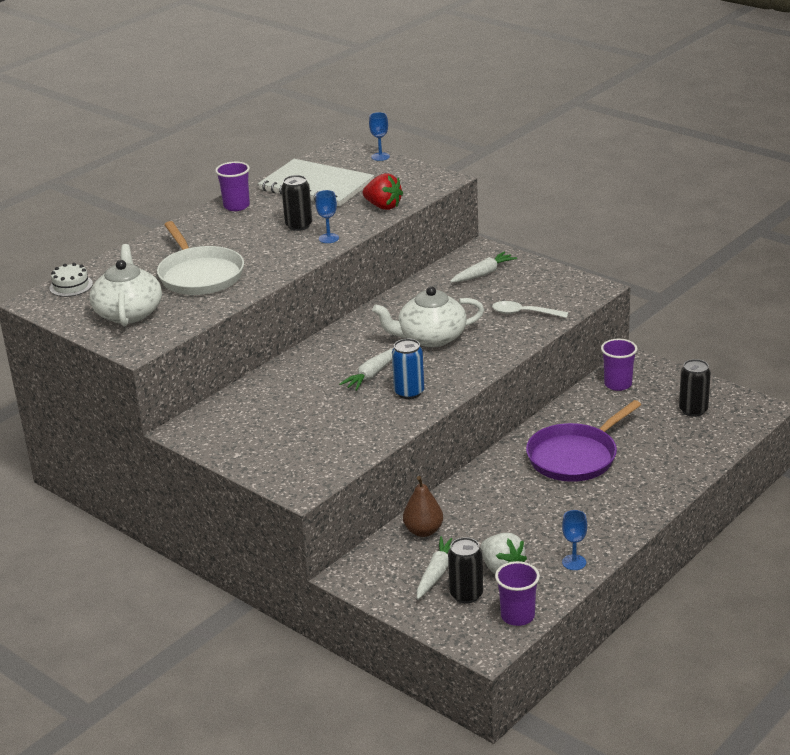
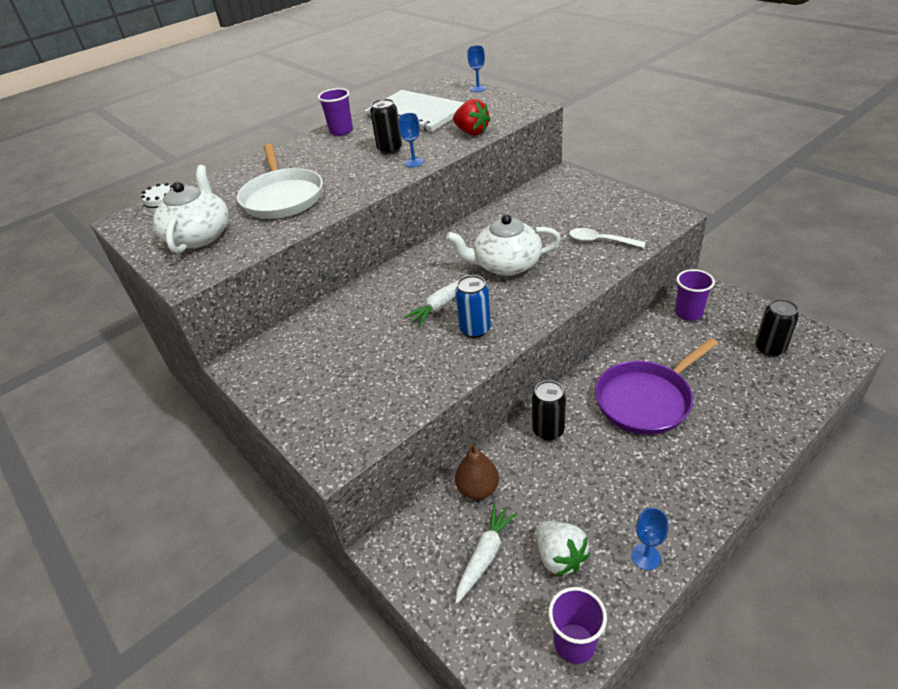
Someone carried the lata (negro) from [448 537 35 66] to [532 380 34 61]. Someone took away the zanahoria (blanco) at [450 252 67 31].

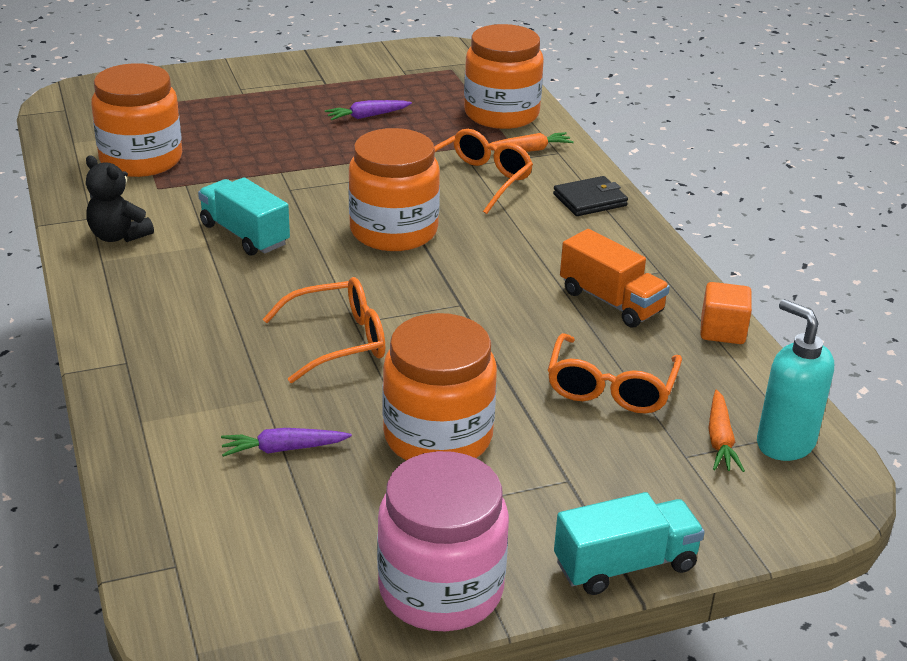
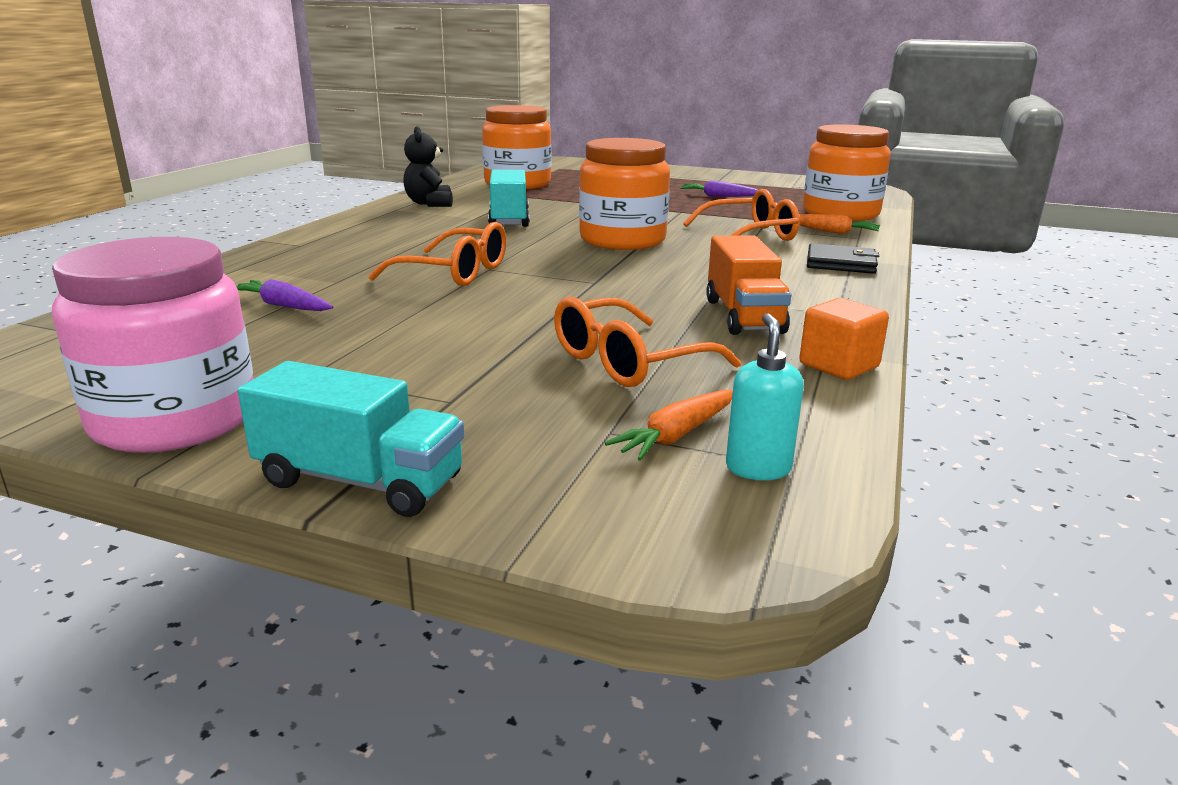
Someone took away the tarro (naranja) at [382 313 115 147]. Someone scaled the dispensador de jabón (turquesa) at [757 299 77 162] by 0.63.

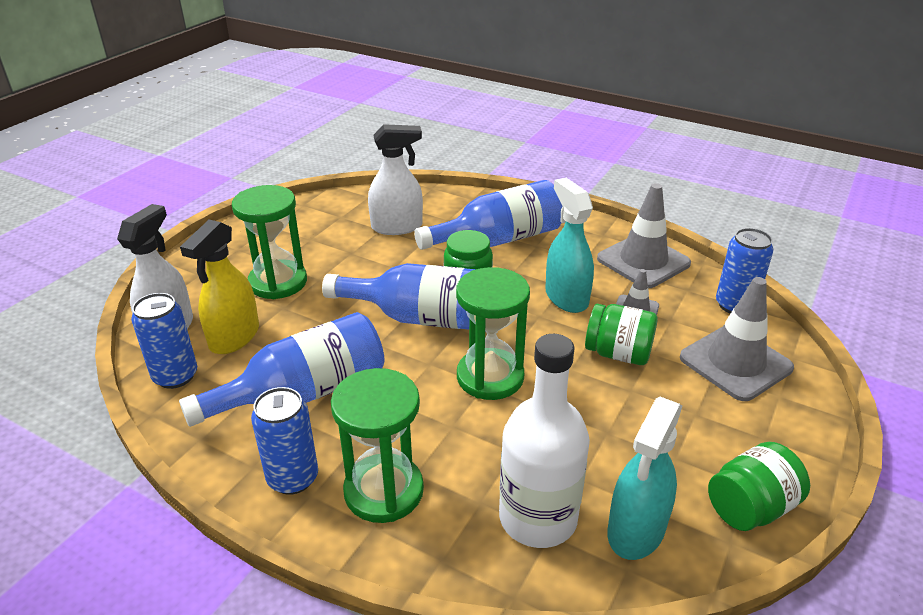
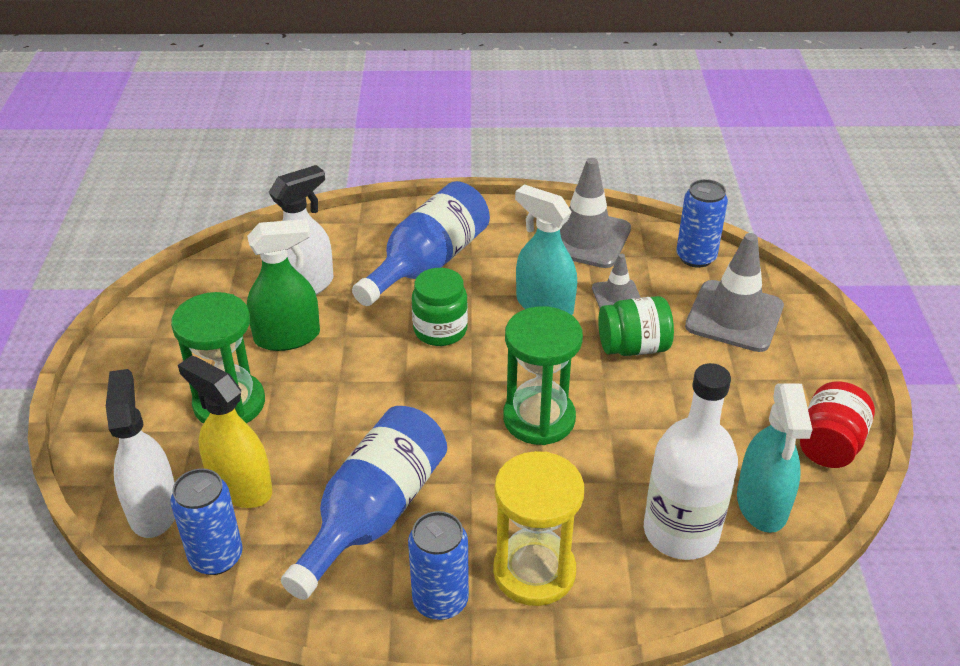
Someone rotated the pulverizador (amarillo) at [180 219 79 135] by 135 degrees clockwise. Someone took away the botella (azul) at [322 263 154 67]. Someone repainted the reloj de arena (verde) at [331 368 93 155], which became the reloj de arena (amarillo) at [493 451 91 155]. Someone repainted the tarro (verde) at [708 442 102 89], which became the tarro (rojo) at [800 381 75 87]. Someone put down the pulverizador (verde) at [247 219 73 132].

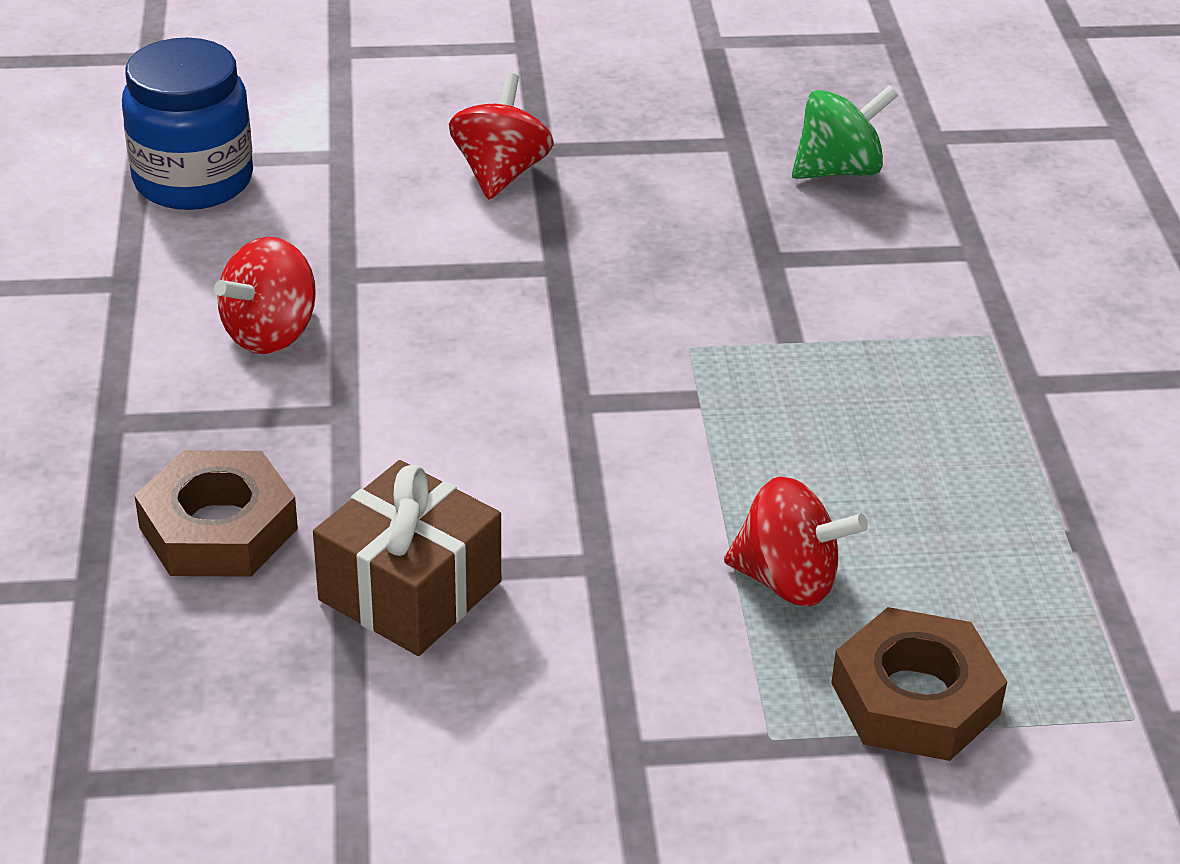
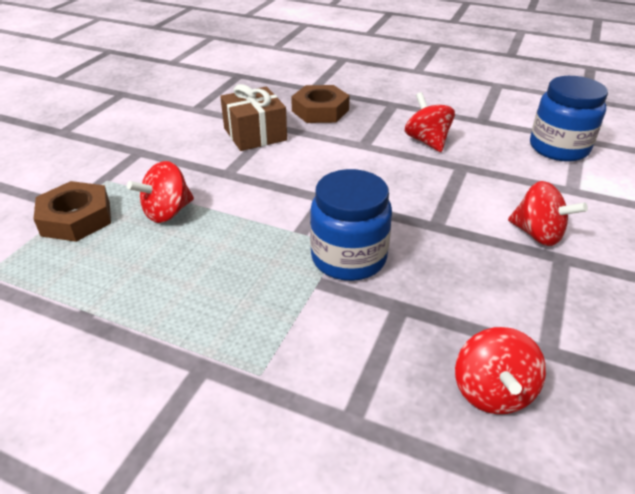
Someone repainted the peonza (verde) at [792 85 106 94], which became the peonza (rojo) at [455 327 91 87]. Someone put down the tarro (azul) at [310 169 82 112].

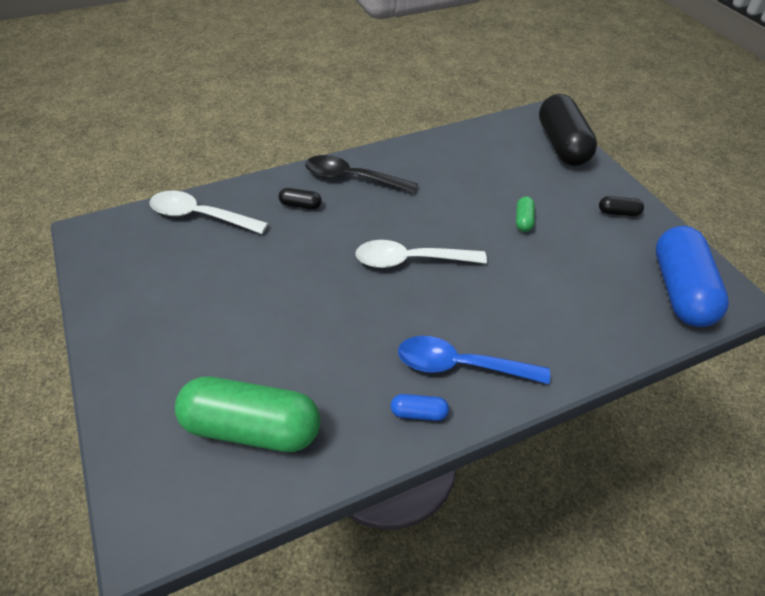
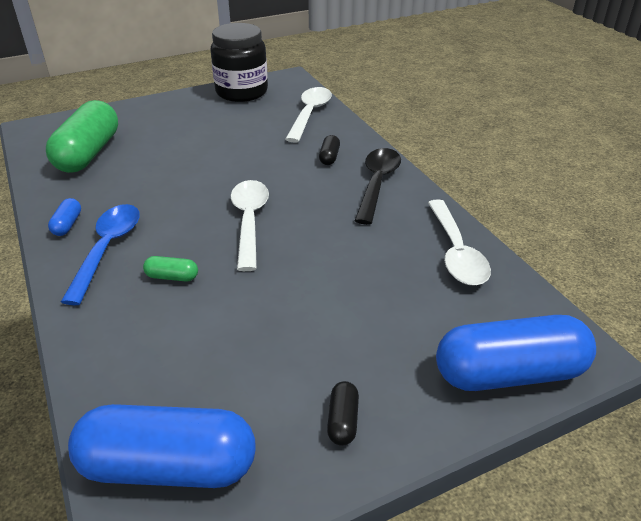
Someone carried the cápsula (verde) from [516 196 19 36] to [143 256 55 25]. Someone repainted the cápsula (negro) at [539 94 58 72], which became the cápsula (azul) at [436 315 160 76]. Someone put down the tarro (negro) at [210 23 58 79]. Someone put down the cuchara (blanco) at [428 199 63 86].

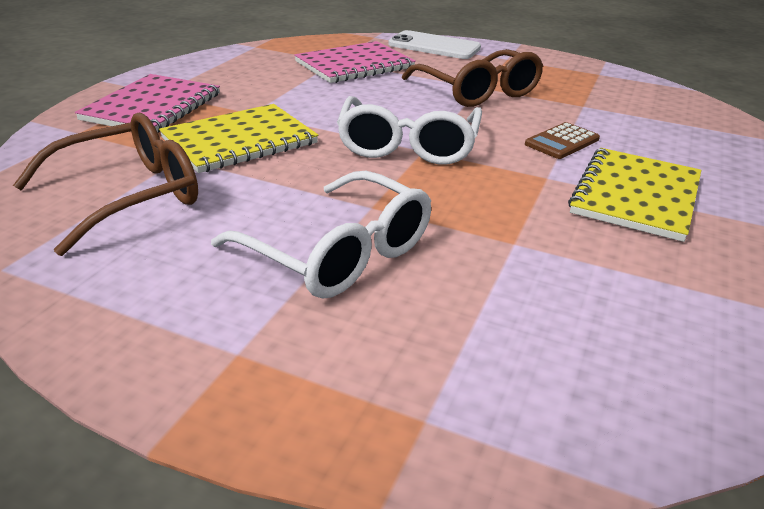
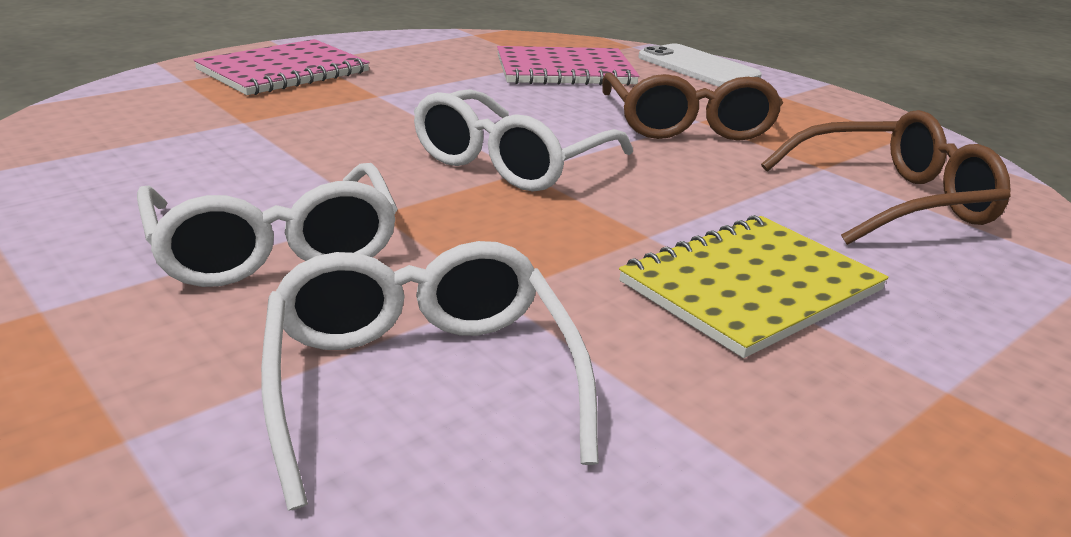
Someone carried the gafas (marrón) from [13 113 185 143] to [761 110 250 135]. Someone took away the cuaderno (amarillo) at [159 104 160 69]. Someone took away the calculadora (marrón) at [525 122 75 37]. Someone put down the gafas (blanco) at [261 241 338 270].

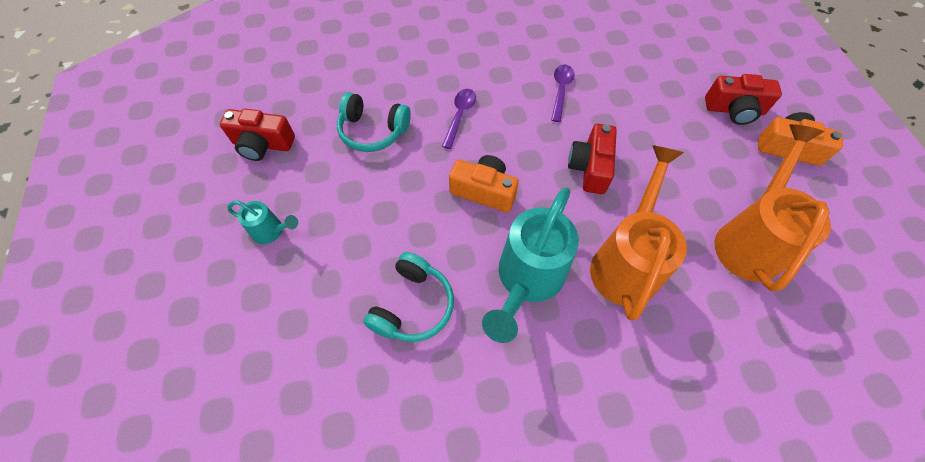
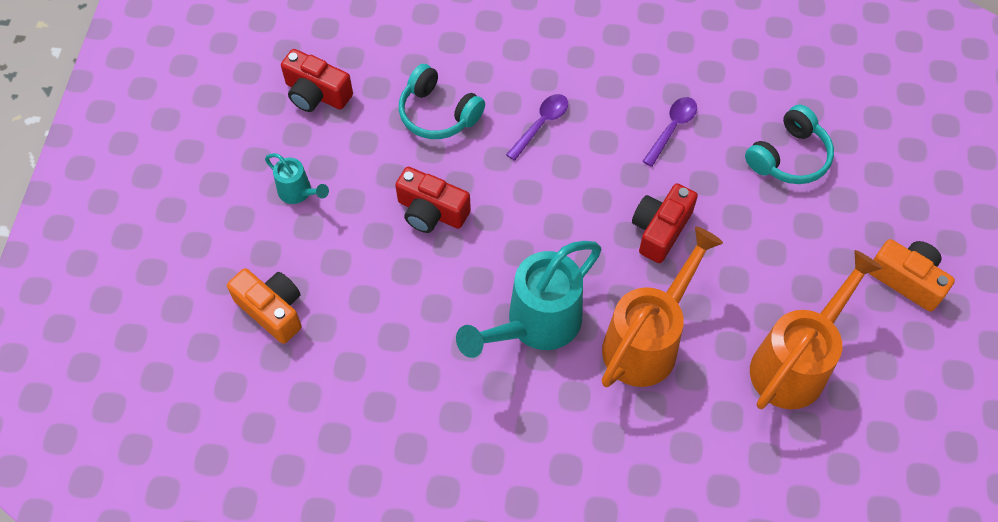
Someone carried the auriculares (turquesa) from [363 252 91 90] to [745 105 89 79]. Someone carried the cámara (naranja) from [449 155 70 58] to [227 268 75 76]. Someone carried the cámara (rojo) from [705 74 77 51] to [395 167 76 66].

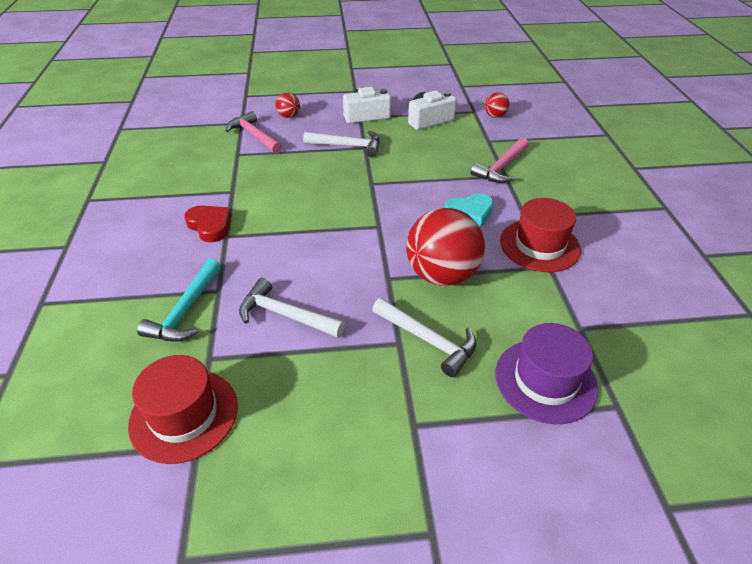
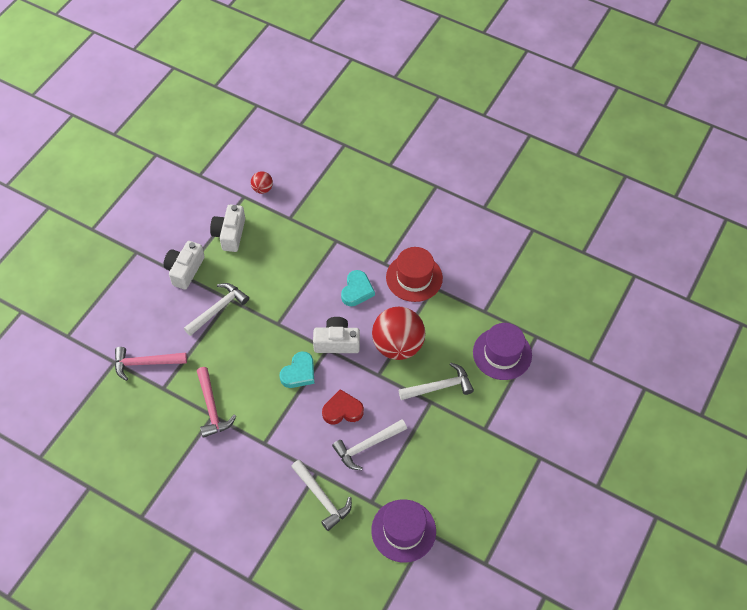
Someone repainted the sombrero (rojo) at [128 355 110 109], which became the sombrero (morado) at [371 499 65 64]. Someone repainted the martillo (turquesa) at [137 259 84 82], which became the martillo (blanco) at [291 460 61 71]. Someone carried the corazón (rojo) from [184 206 48 37] to [322 389 42 36]. Someone took away the pelota (rojo) at [276 92 24 26]. Someone carried the martillo (rosa) from [471 138 58 45] to [197 367 39 71]. Someone put down the corazón (turquesa) at [279 352 35 36]. Someone put down the cámara (blanco) at [313 317 47 36].

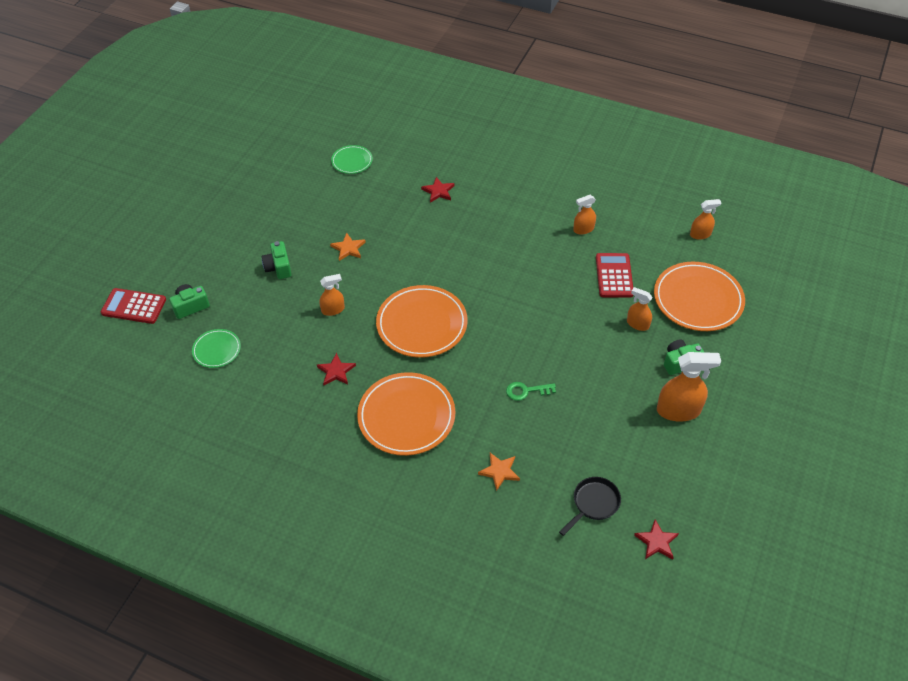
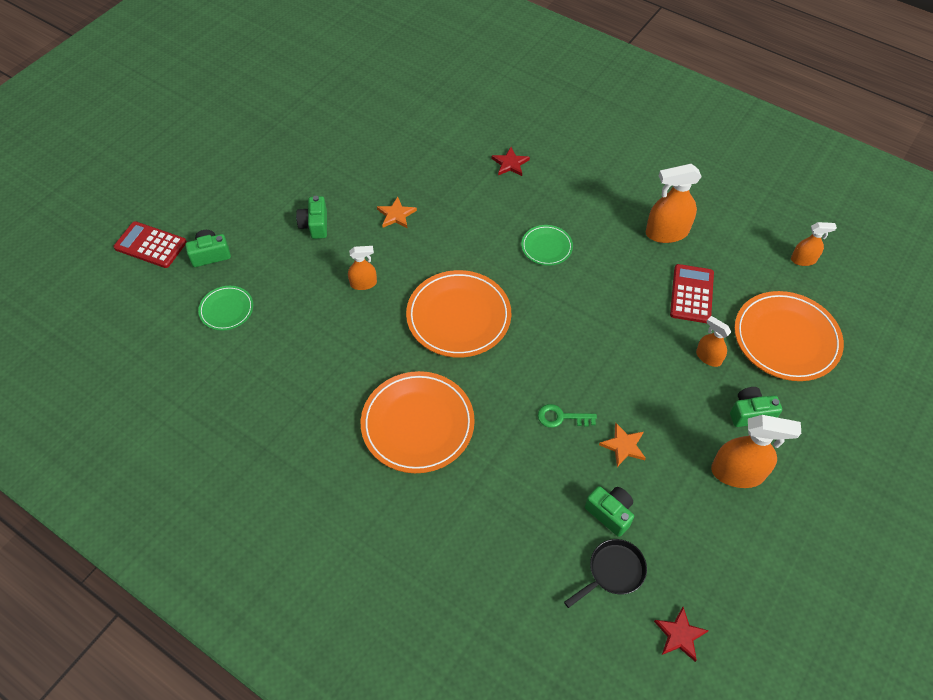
Someone took away the estrella (rojo) at [317 353 39 32]. Someone carried the plato (verde) from [331 145 42 29] to [521 225 52 41]. Someone carried the estrella (naranja) from [478 453 42 38] to [599 423 47 44]. Someone scaled the pulverizador (naranja) at [573 195 23 39] by 1.74. Someone put down the cámara (verde) at [585 486 49 51].

